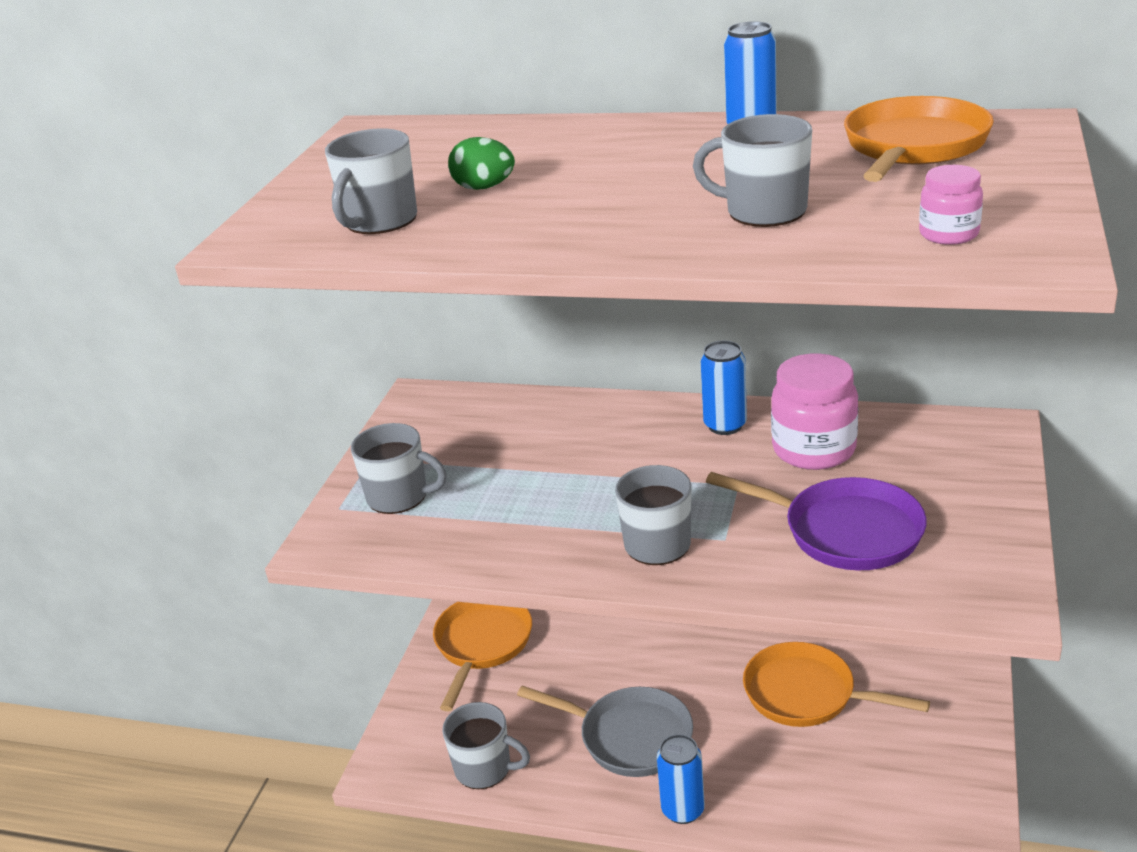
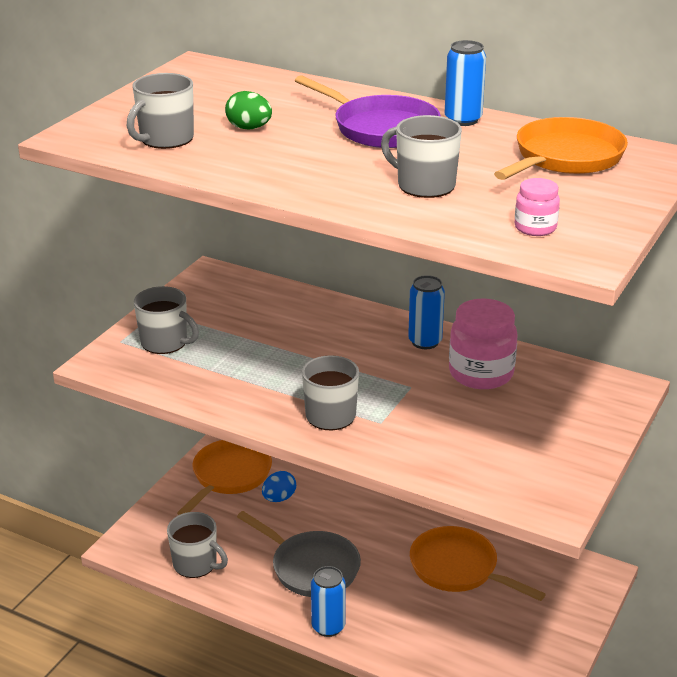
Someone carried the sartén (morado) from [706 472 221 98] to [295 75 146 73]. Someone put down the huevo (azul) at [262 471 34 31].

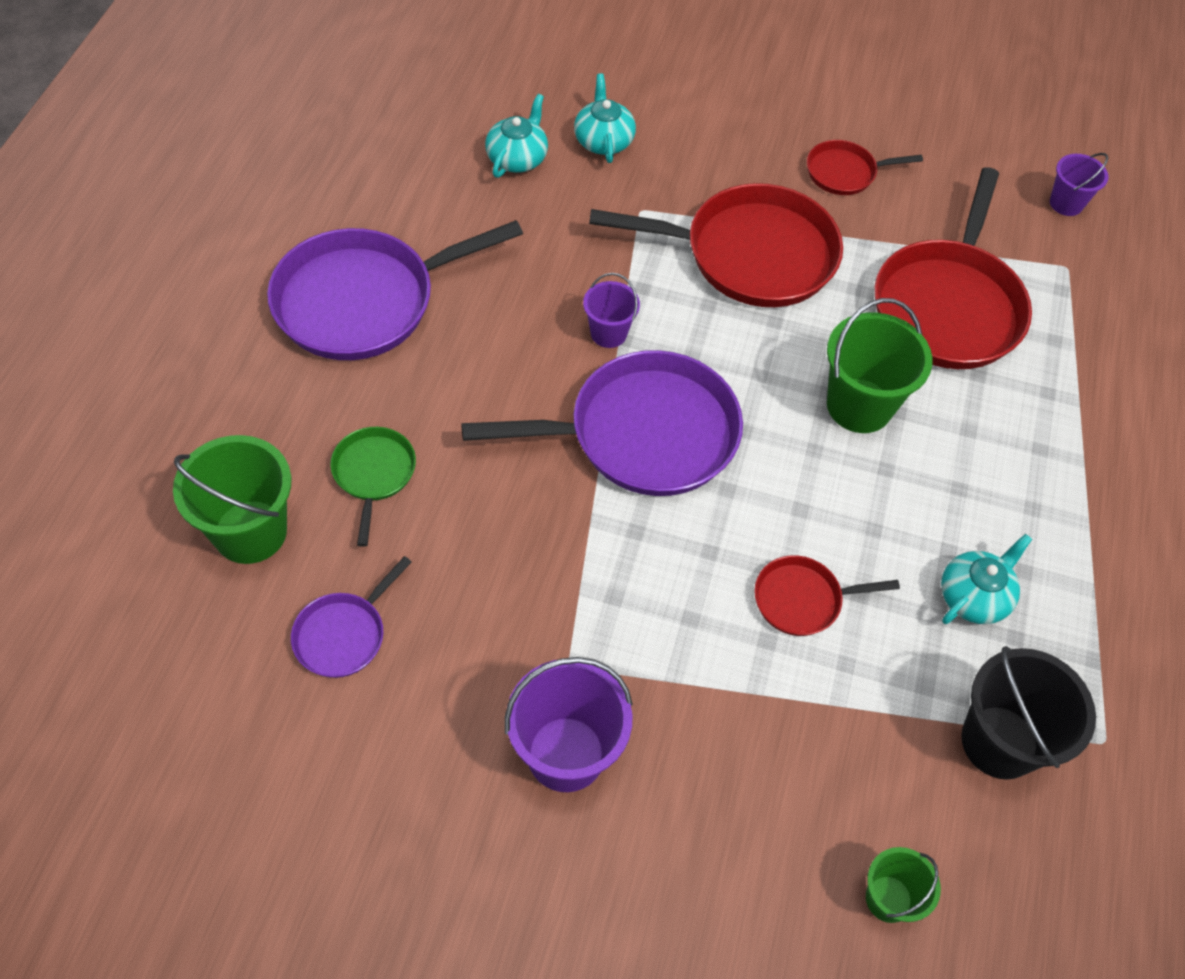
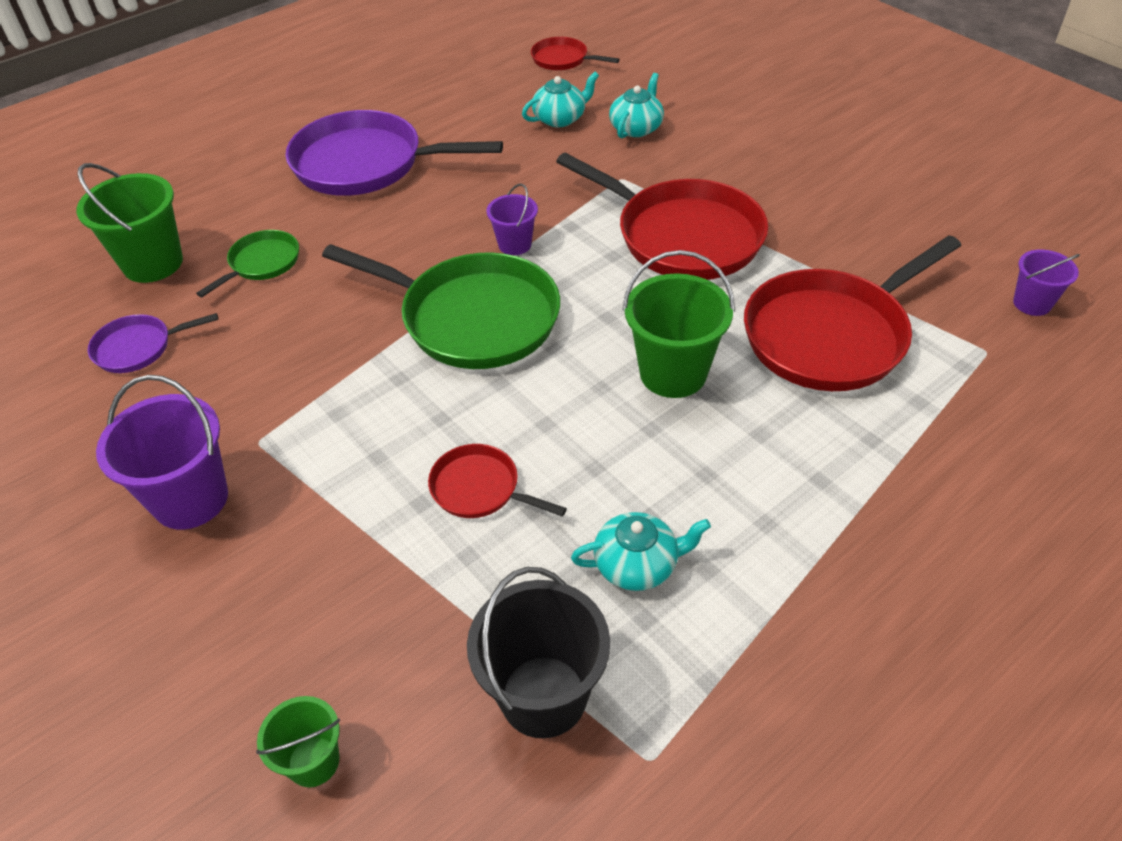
Someone repainted the sartén (morado) at [461 350 282 146], which became the sartén (verde) at [322 244 238 125]. Someone carried the sartén (rojo) from [807 140 116 55] to [531 37 89 33].

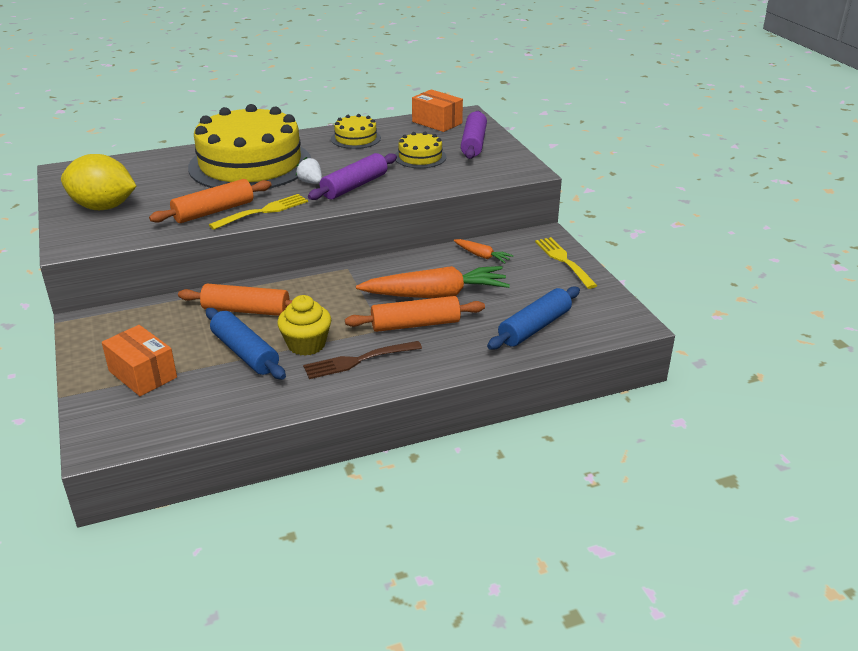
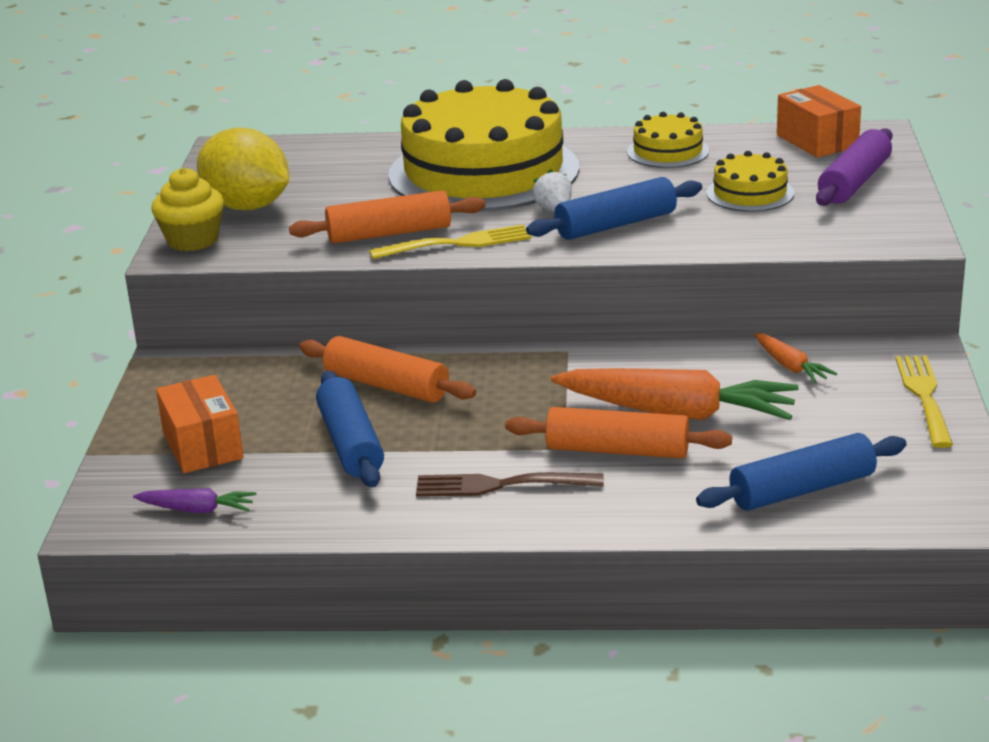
Someone carried the magdalena (amarillo) from [277 295 54 61] to [151 168 73 83]. Someone repainted the rodillo (morado) at [308 153 89 47], which became the rodillo (azul) at [526 177 176 63]. Someone put down the zanahoria (morado) at [133 488 123 25].

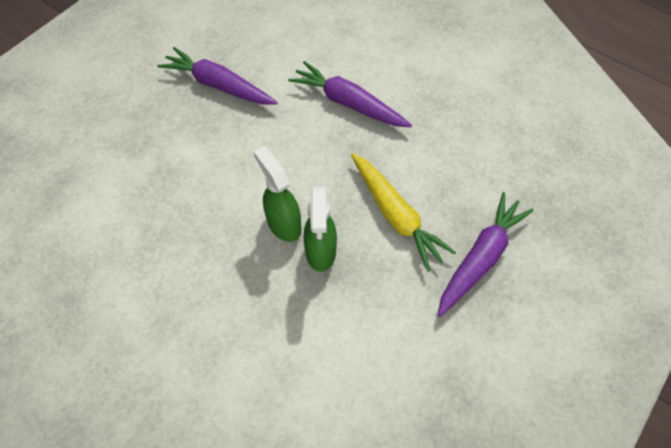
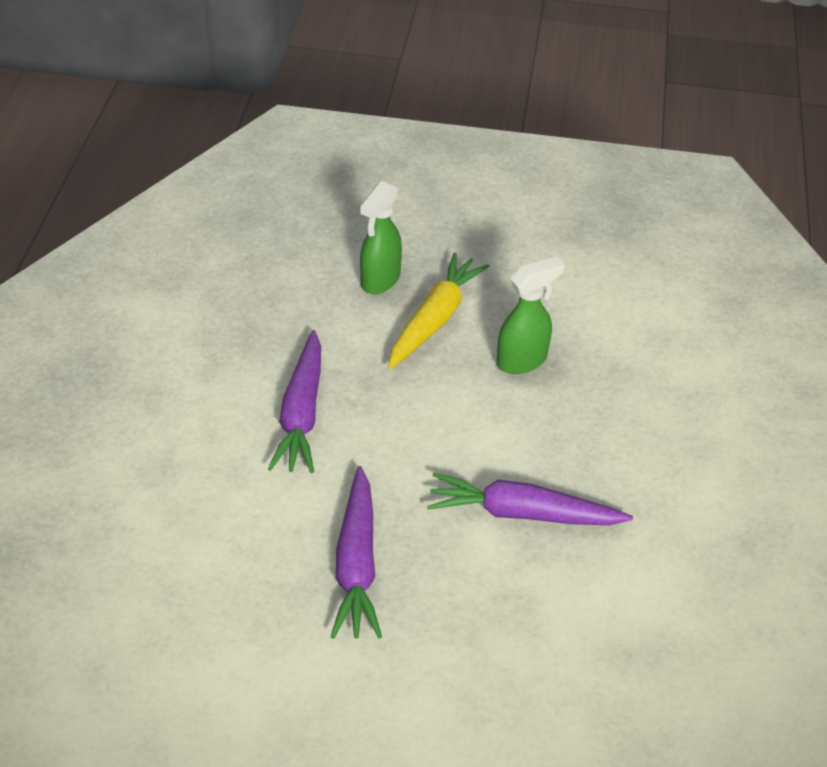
Someone carried the pulverizador (verde) from [253 146 48 96] to [360 181 42 113]. Someone carried the zanahoria (morado) from [438 192 96 125] to [427 473 206 52].

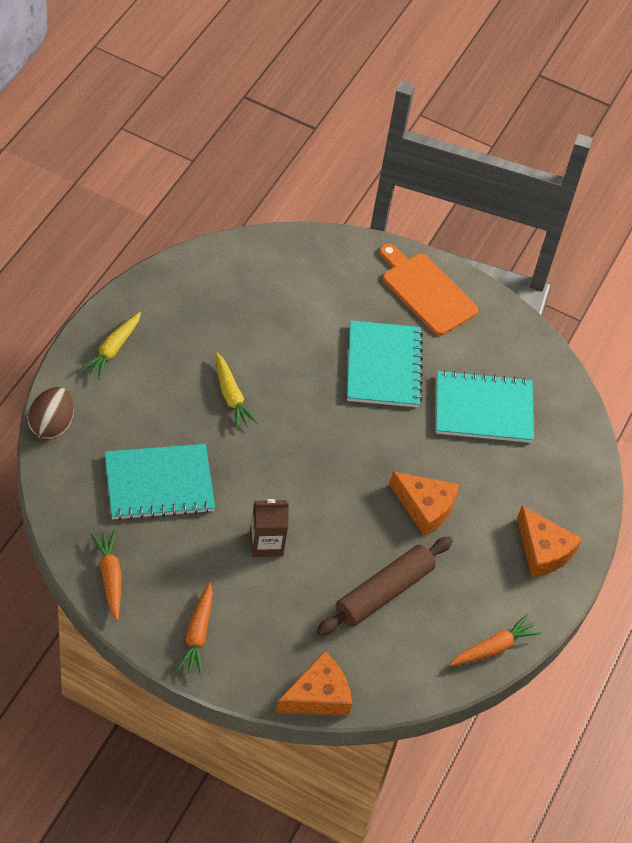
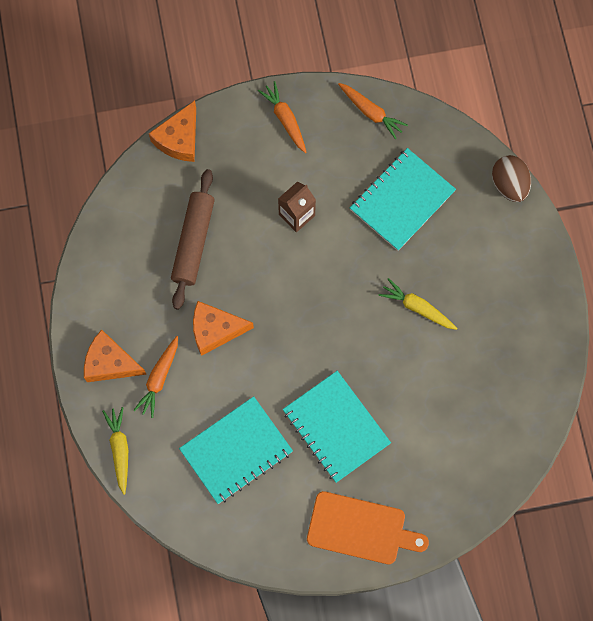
Someone carried the zanahoria (amarillo) from [80 312 61 68] to [102 407 26 88]. Someone carried the zanahoria (naranja) from [449 614 92 52] to [133 336 45 82].

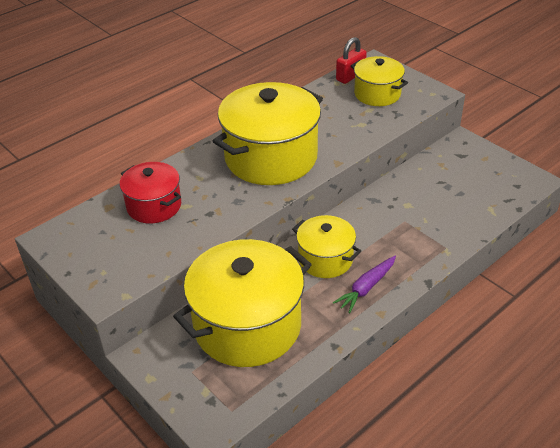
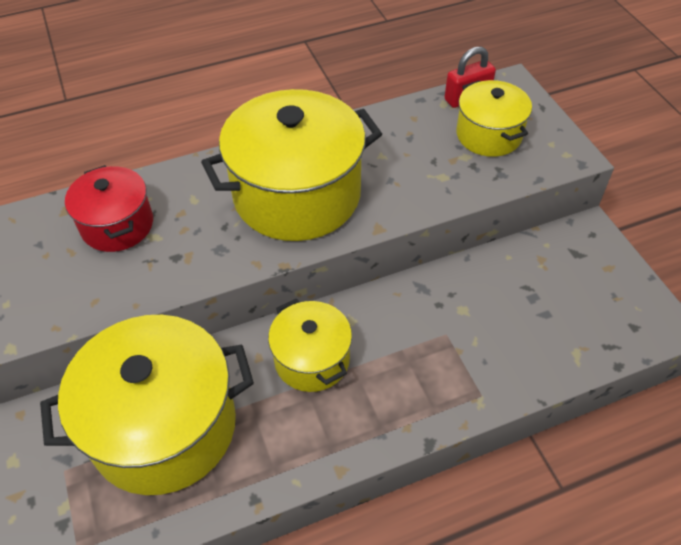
Someone took away the zanahoria (morado) at [333 256 63 58].

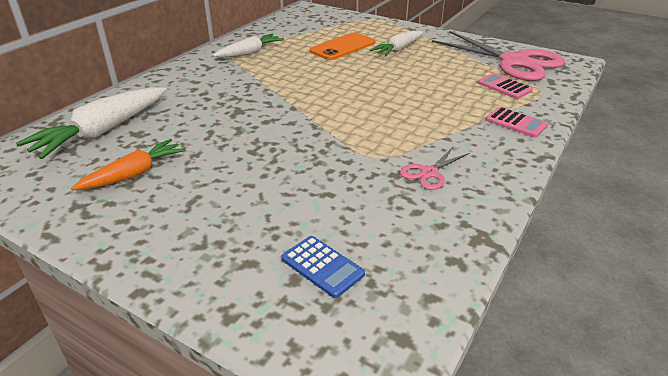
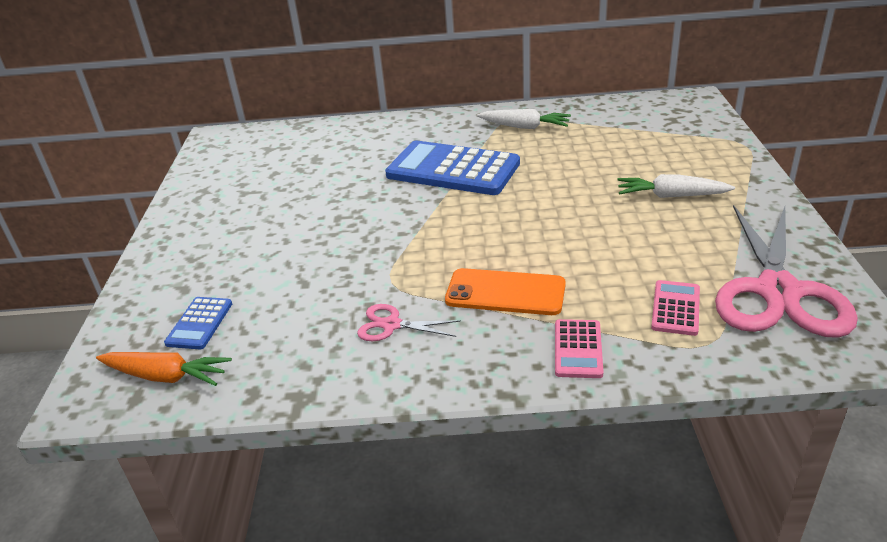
Someone took away the zanahoria (blanco) at [16 87 150 72]. Someone carried the zanahoria (naranja) from [71 139 115 51] to [96 352 136 34]. Someone carried the móvil (naranja) from [310 32 65 28] to [445 268 121 47]. Someone put down the calculadora (azul) at [385 141 135 54].

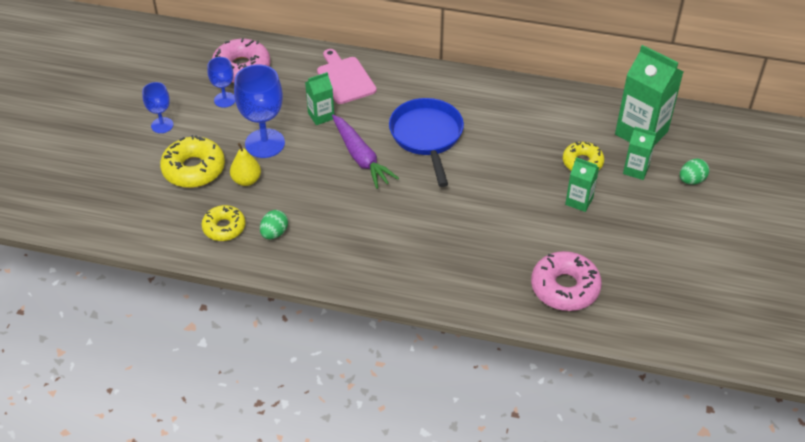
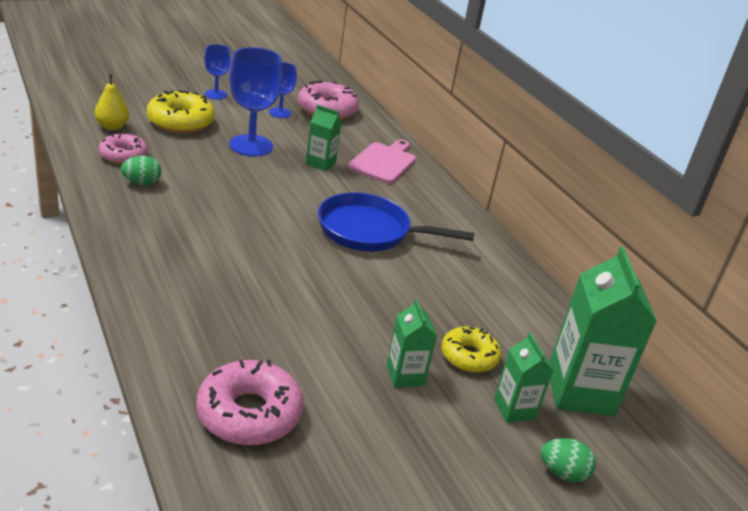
Someone repainted the rosquilla (amarillo) at [201 205 45 36], which became the rosquilla (rosa) at [99 132 49 32]. Someone carried the pera (amarillo) from [230 143 31 43] to [95 74 34 56]. Someone took away the zanahoria (morado) at [332 115 67 74]. Someone rotated the sartén (azul) at [389 98 75 89] by 120 degrees counterclockwise.

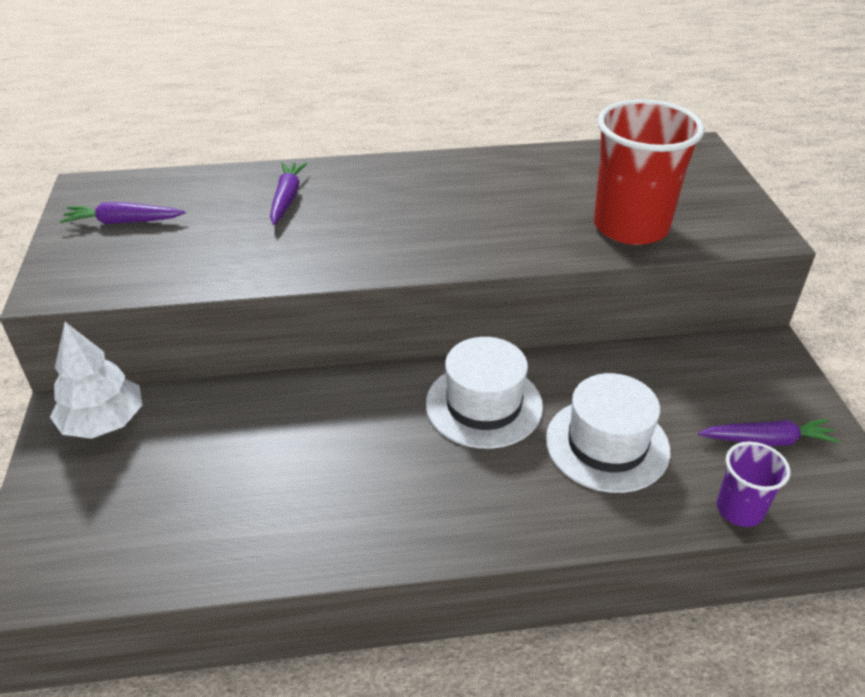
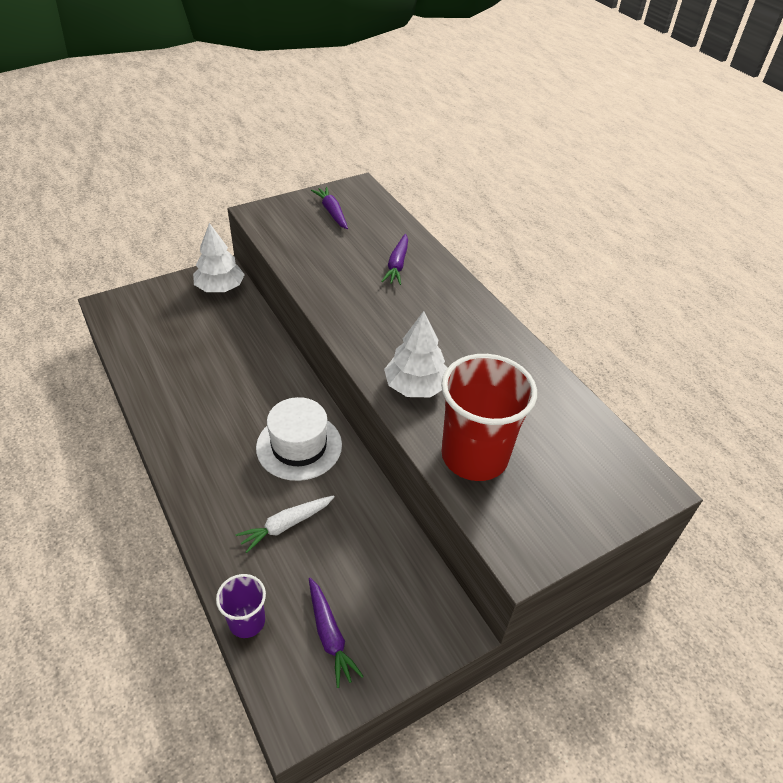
Someone rotated the zanahoria (morado) at [270 162 37 63] by 120 degrees clockwise. Someone swapped the sombrero (blanco) at [546 373 124 120] for the zanahoria (blanco) at [236 495 99 58]. Someone put down the árbol (blanco) at [384 311 63 86].

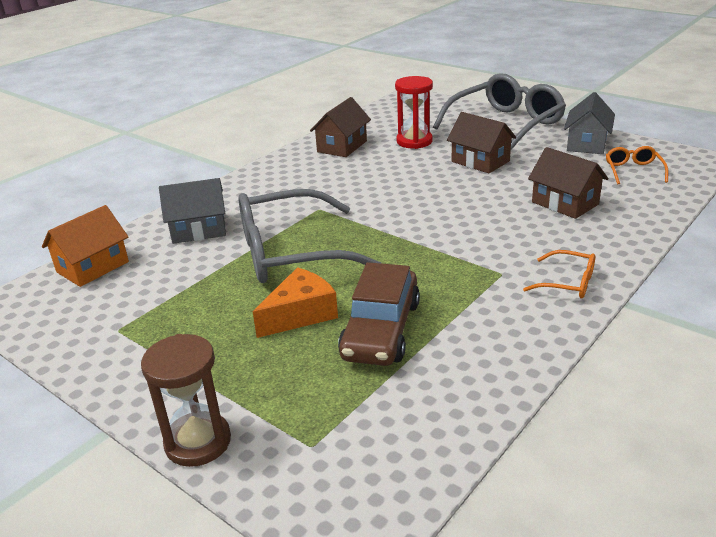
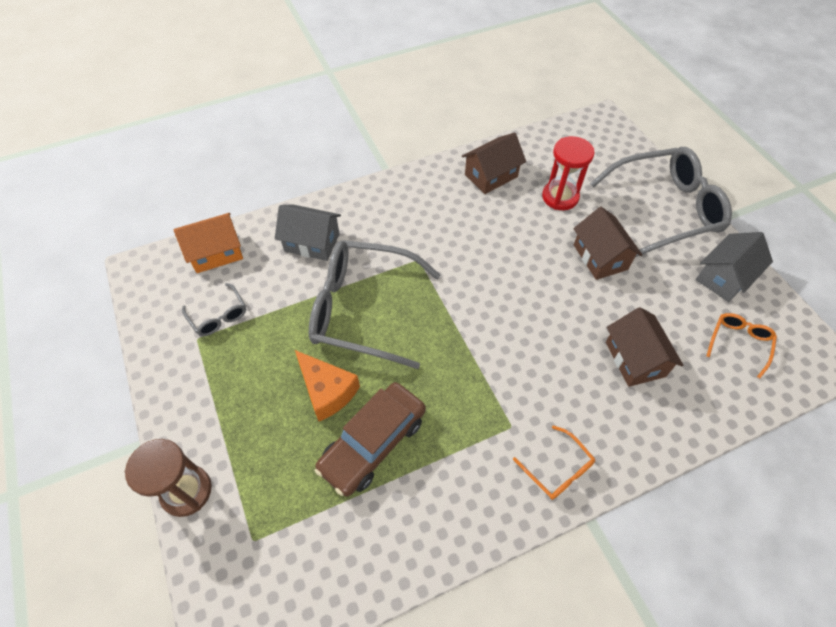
Someone rotated the queso (naranja) at [253 267 85 71] by 60 degrees clockwise. Someone put down the gafas (gris) at [182 283 64 53].

